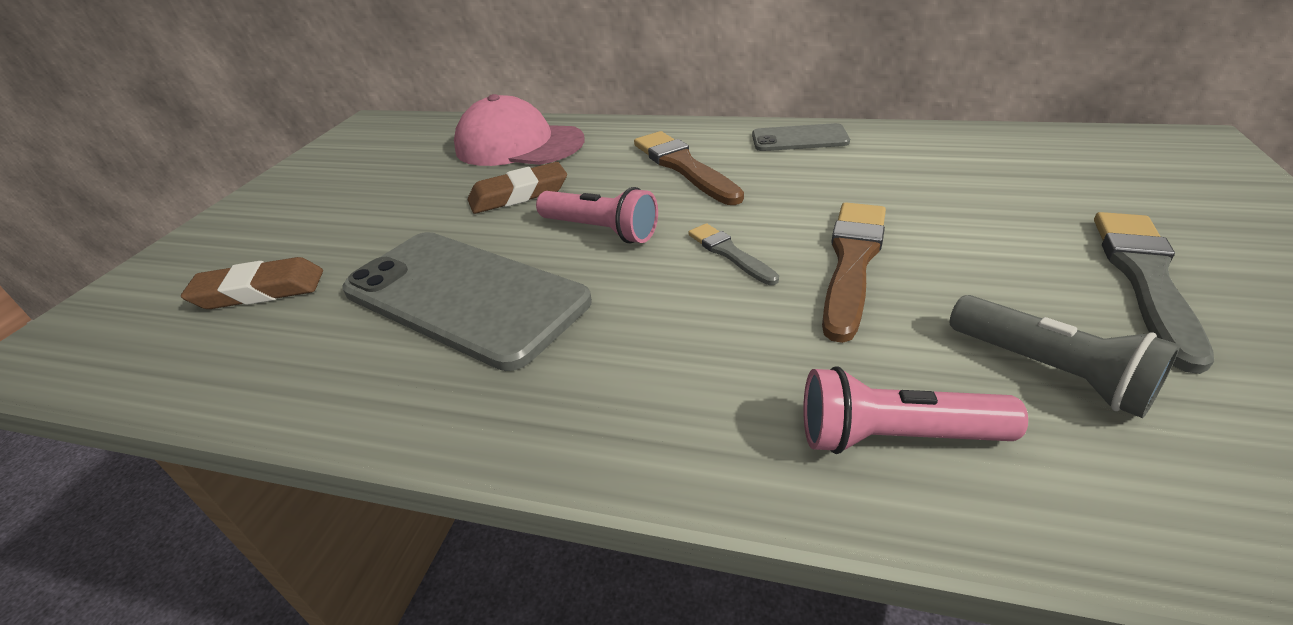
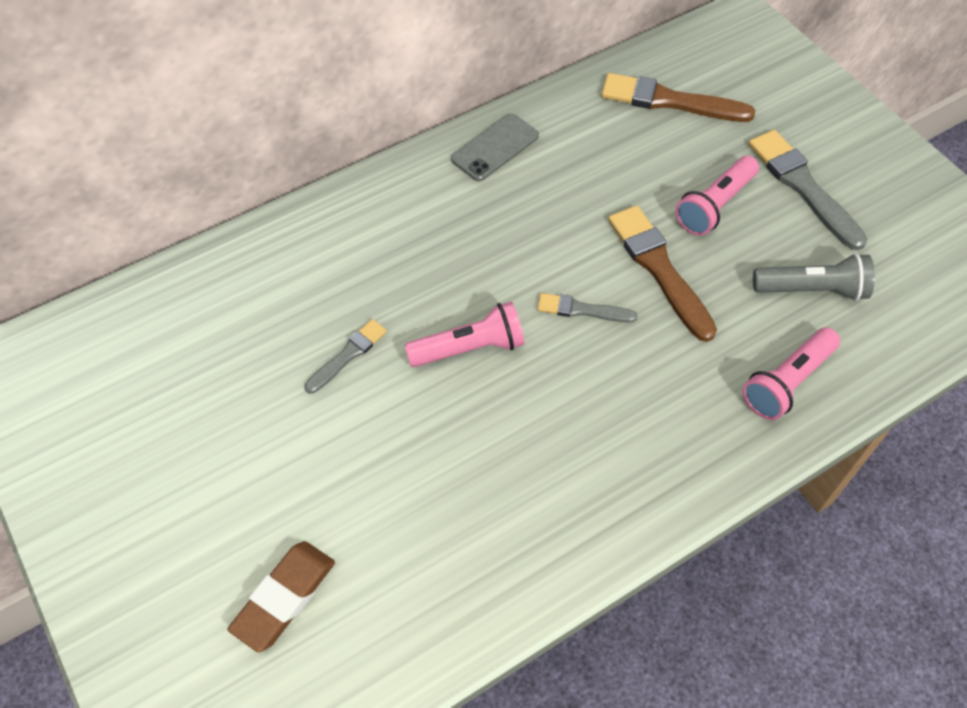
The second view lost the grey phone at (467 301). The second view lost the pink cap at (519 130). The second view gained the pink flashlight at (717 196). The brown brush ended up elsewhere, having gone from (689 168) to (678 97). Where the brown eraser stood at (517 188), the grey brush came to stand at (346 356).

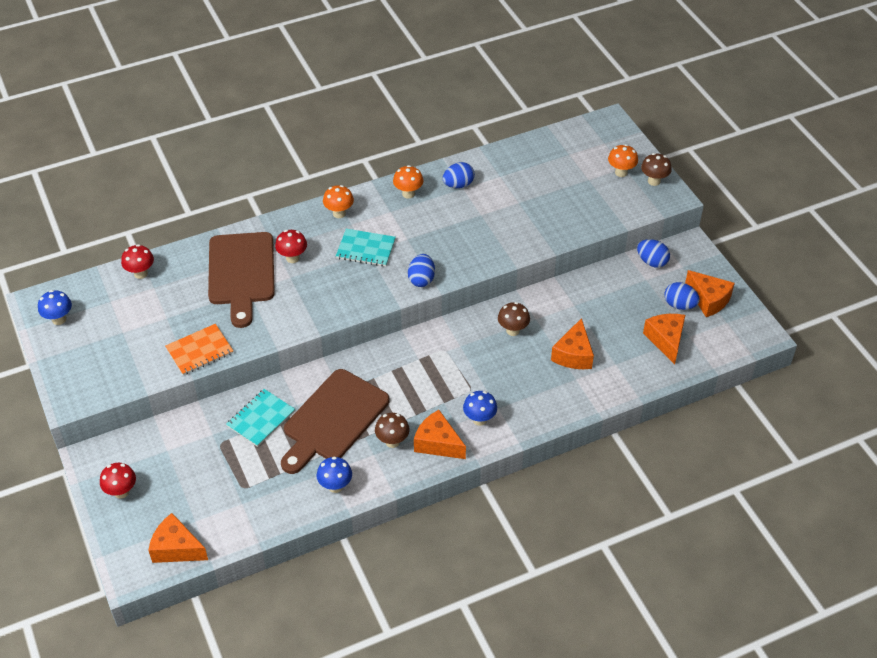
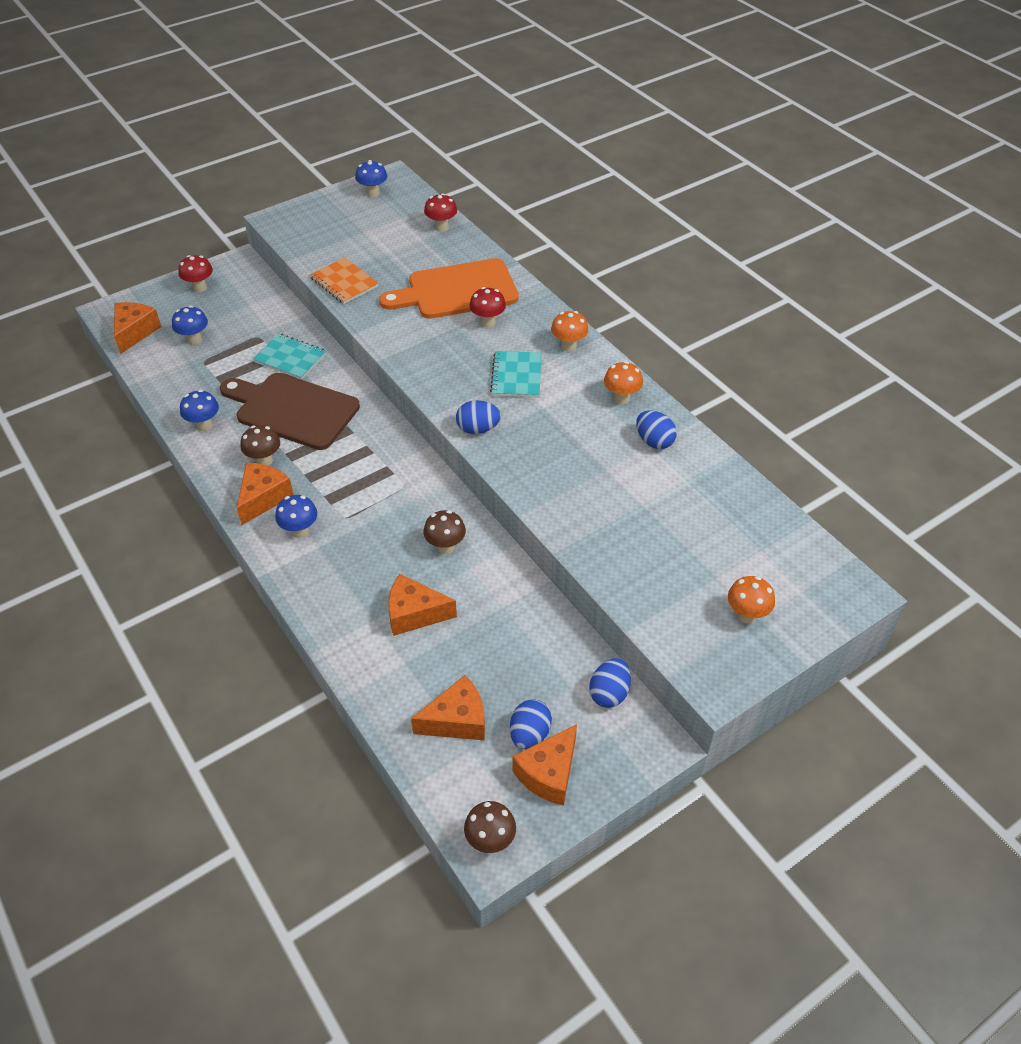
The second view gained the blue mushroom at (190 325). The brown mushroom ended up elsewhere, having gone from (656 169) to (490 827). What was the brown cutting board at (241 280) turned into the orange cutting board at (449 288).

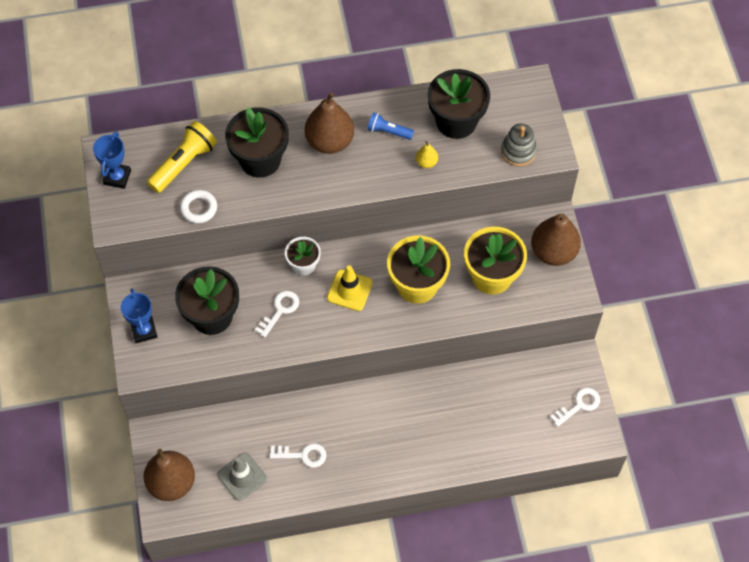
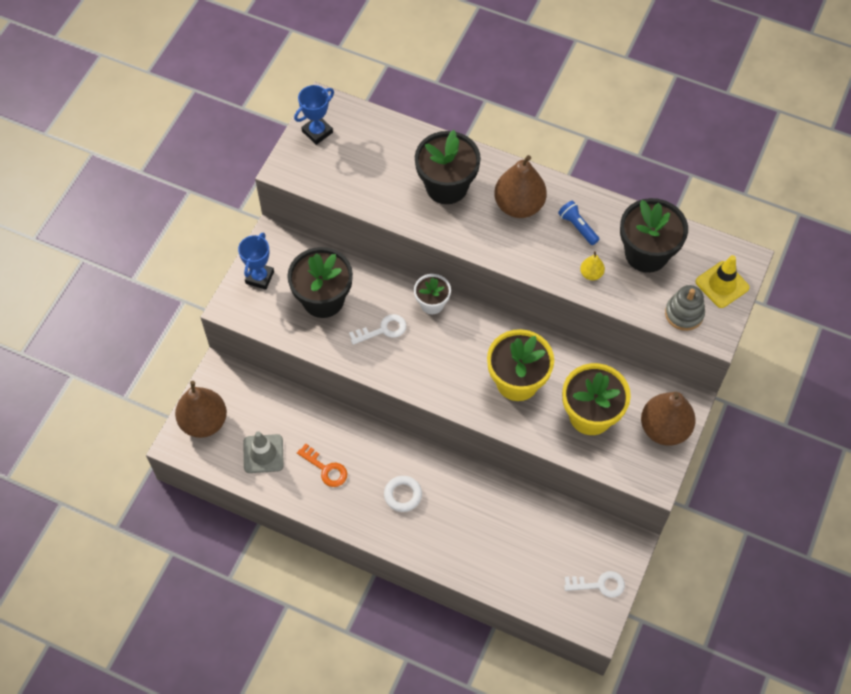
The second view lost the yellow flashlight at (182 157). The white ring ended up elsewhere, having gone from (198 206) to (403 494). The yellow traffic cone ended up elsewhere, having gone from (350 288) to (722 281). What was the white key at (297 455) turned into the orange key at (322 465).

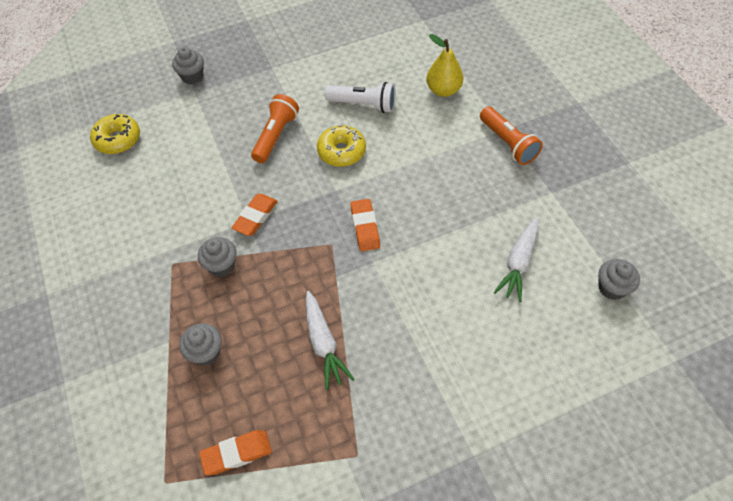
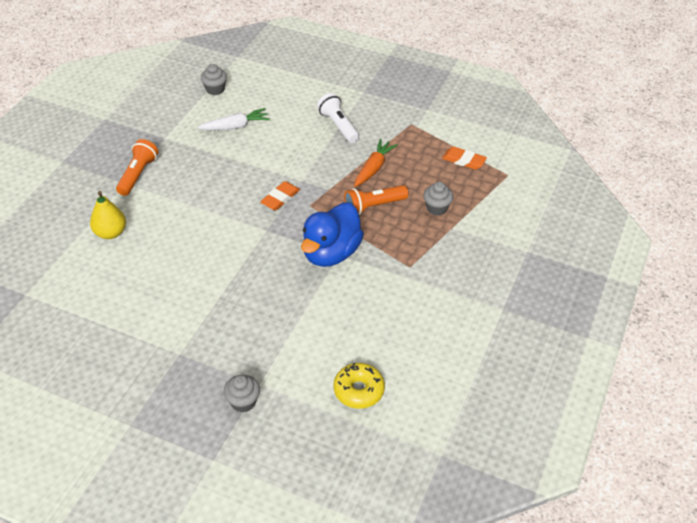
The second view lost the grey cupcake at (217 257). The second view lost the yellow donut at (341 145). The orange flashlight ended up elsewhere, having gone from (275 128) to (376 200). The white flashlight ended up elsewhere, having gone from (360 97) to (338 118). Where the orange eraser stood at (254 215), the blue duck came to stand at (332 235). What was the white carrot at (330 340) turned into the orange carrot at (376 163).

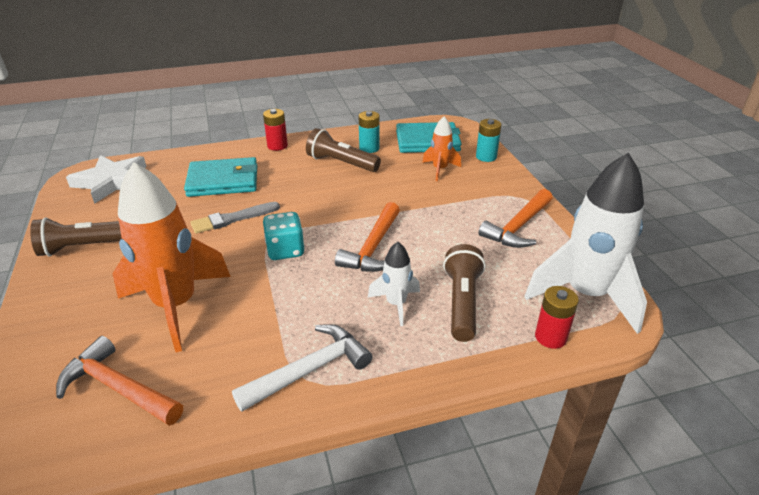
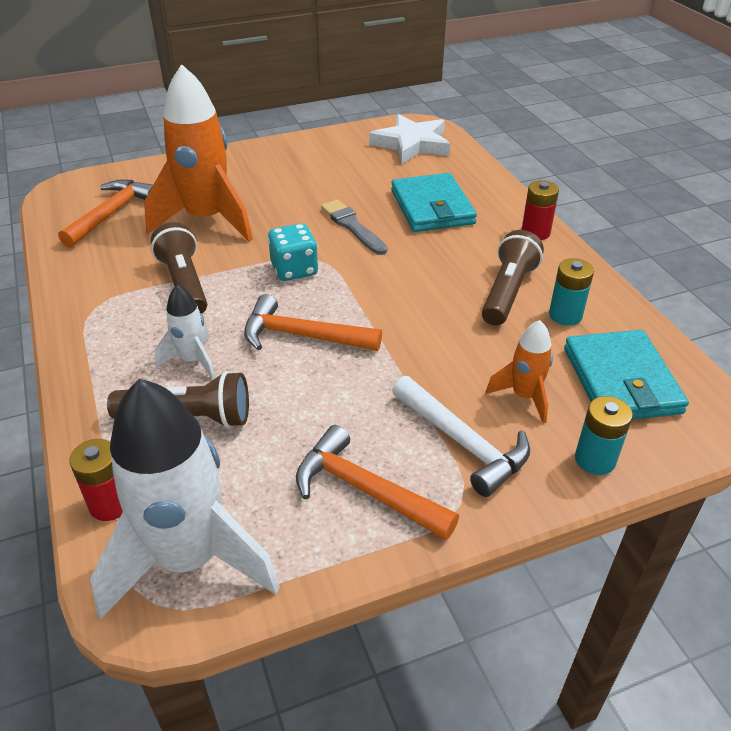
The brown flashlight ended up elsewhere, having gone from (76 237) to (179 268). The white hammer ended up elsewhere, having gone from (302 368) to (461 436).

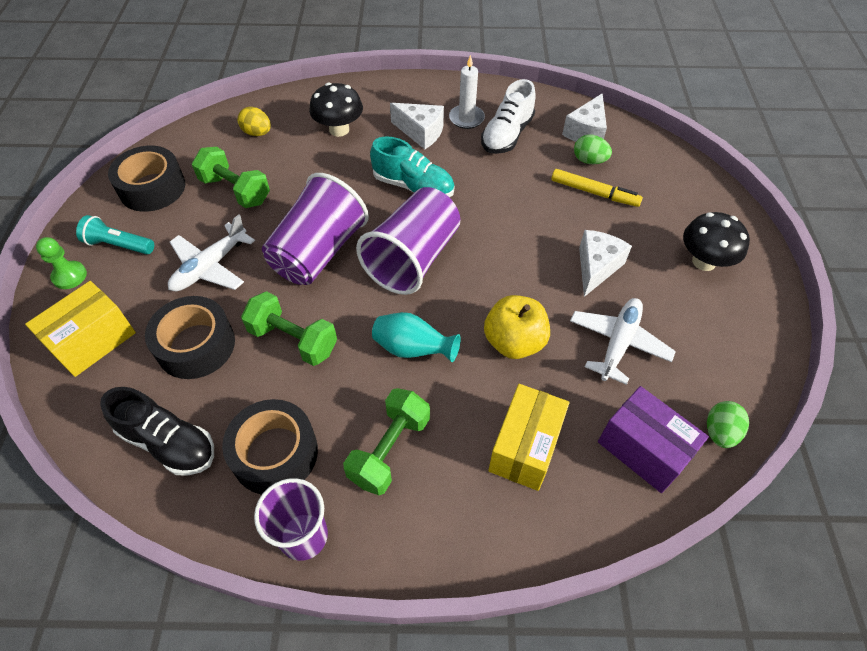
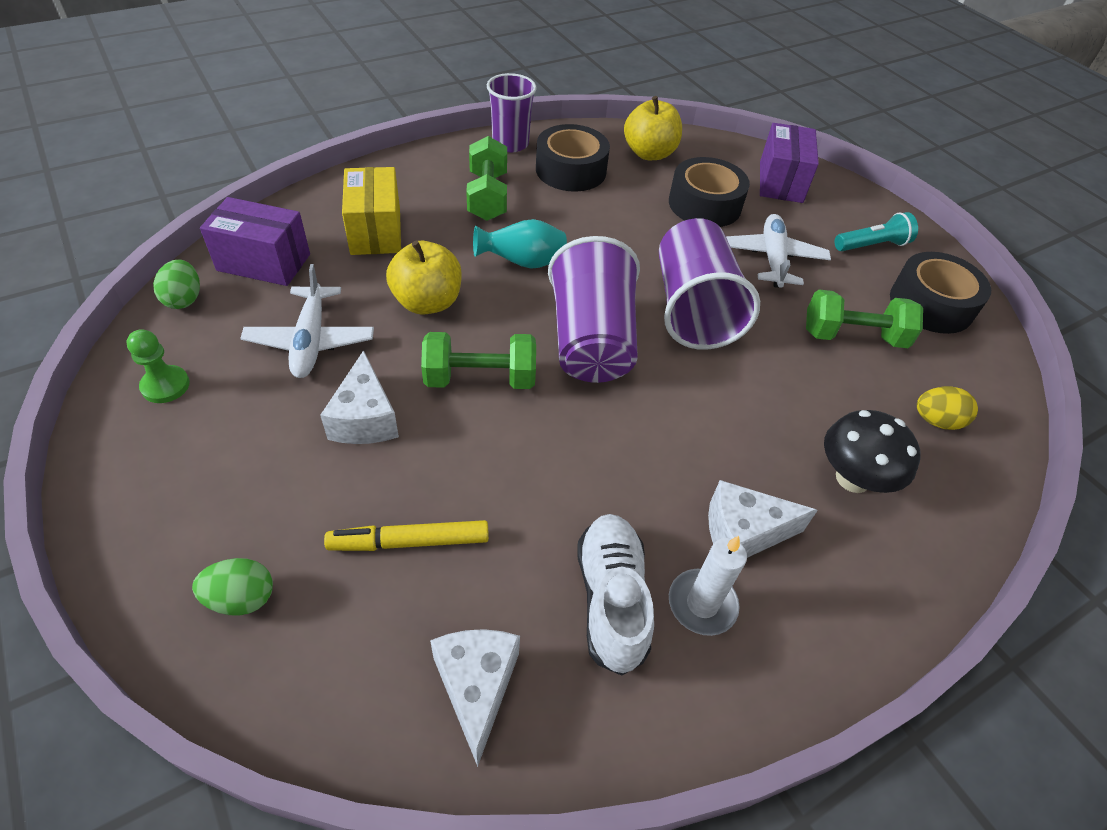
The second view lost the turquoise shoe at (412 166). The second view lost the black mushroom at (716 241). The green pawn ended up elsewhere, having gone from (61 263) to (158 366). The green dumbbell ended up elsewhere, having gone from (289 328) to (478 360). The green egg ended up elsewhere, having gone from (593 149) to (232 587). Where the black shoe stood at (157 431), the yellow apple came to stand at (653 128). What was the yellow box at (80 329) turned into the purple box at (789 163).

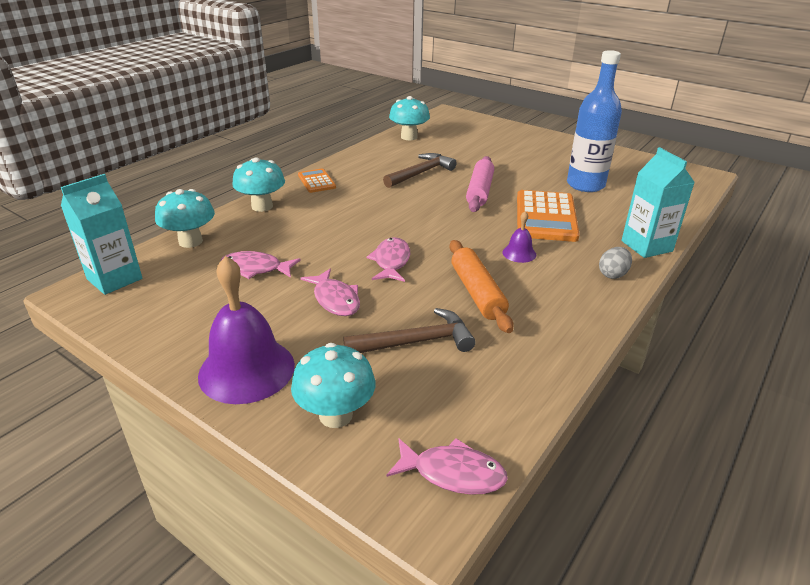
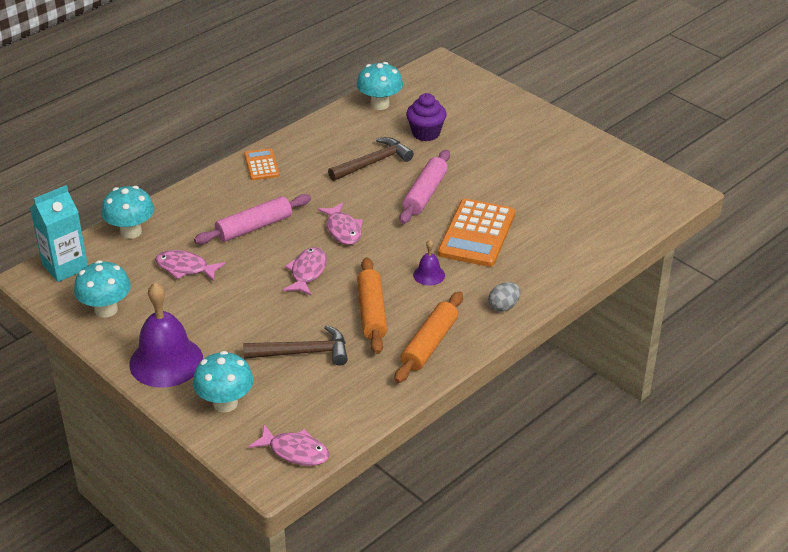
The second view lost the blue bottle at (594 121). The second view lost the turquoise carton at (658 202). The second view gained the pink rolling pin at (252 219). The second view gained the orange rolling pin at (429 337). The second view gained the purple cupcake at (426 117). The turquoise mushroom ended up elsewhere, having gone from (258 184) to (102 289). The pink fish ended up elsewhere, having gone from (330 292) to (340 224).

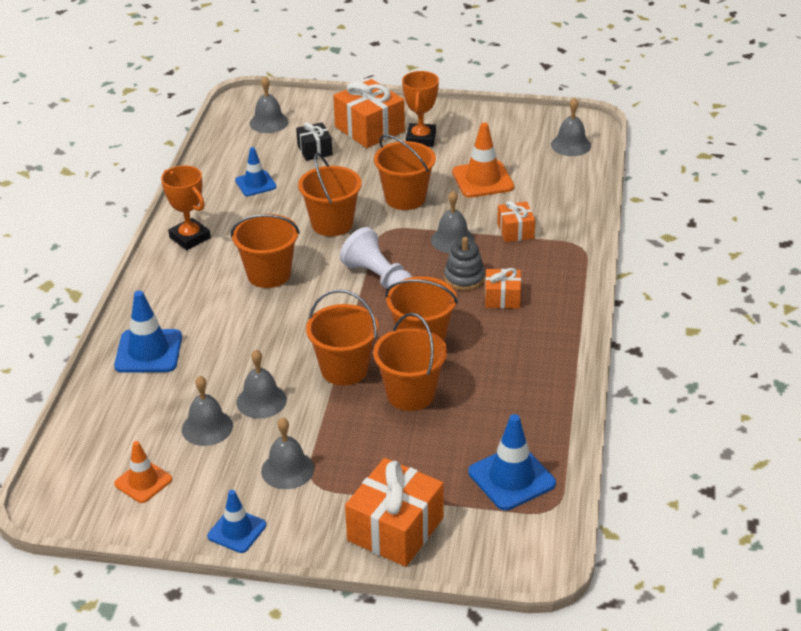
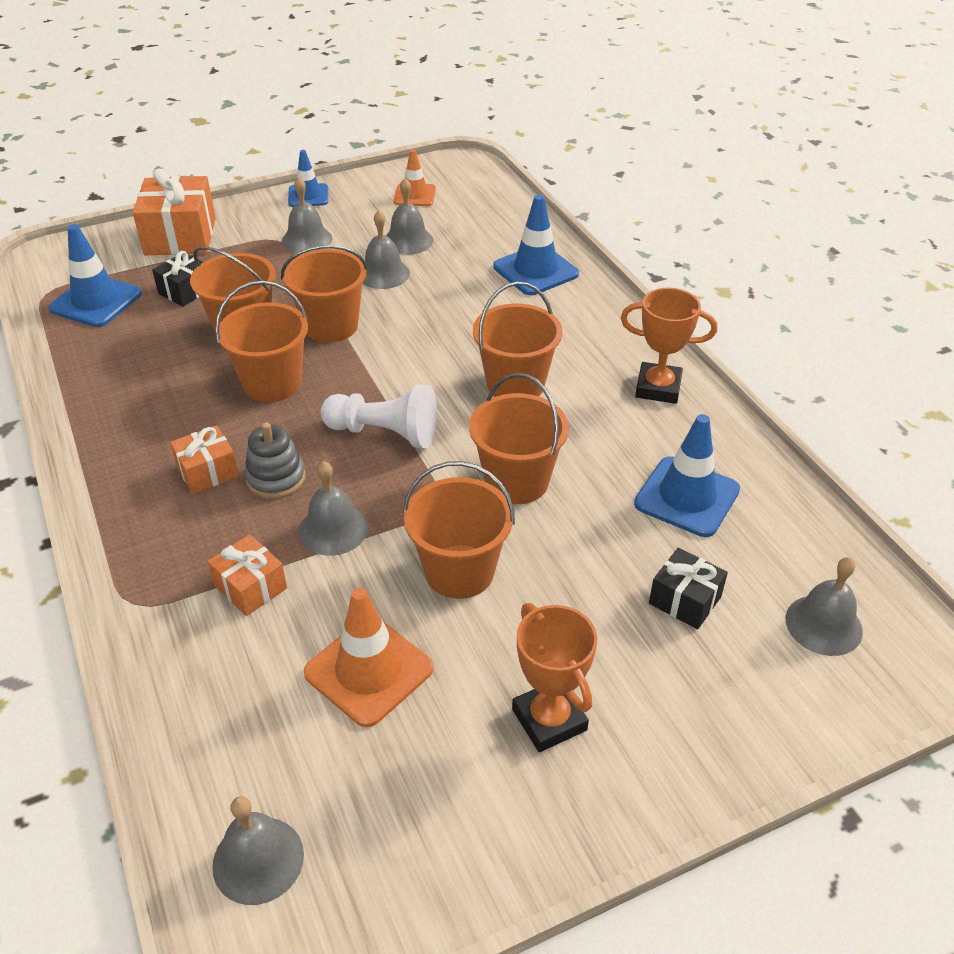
The second view lost the orange gift at (369 113). The second view gained the black gift at (177 279). The size of the blue traffic cone at (256 171) changed by a factor of 1.54.

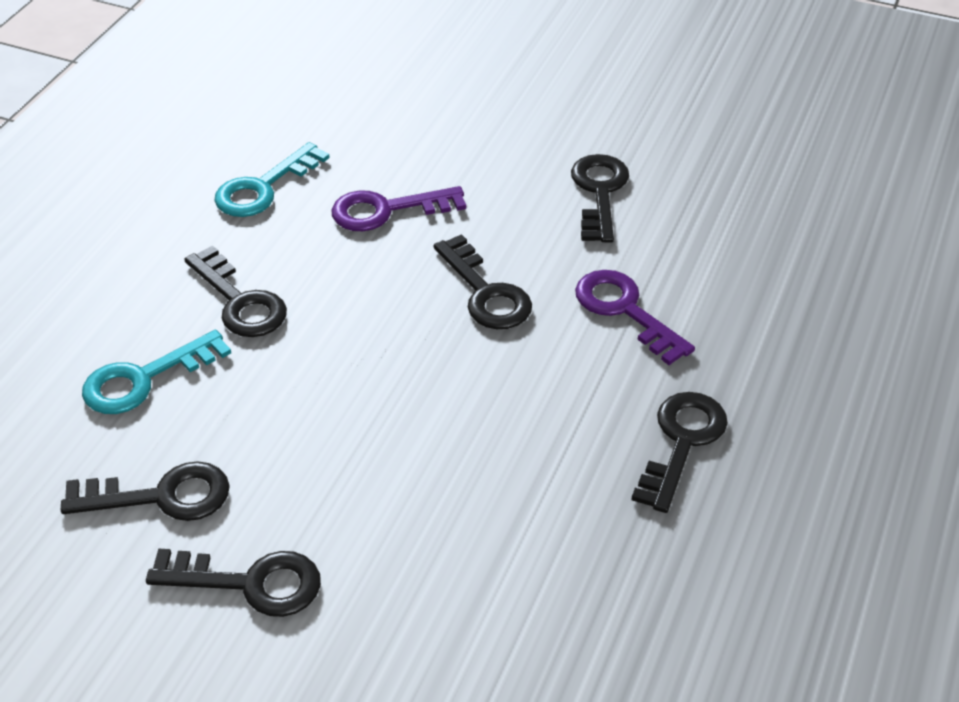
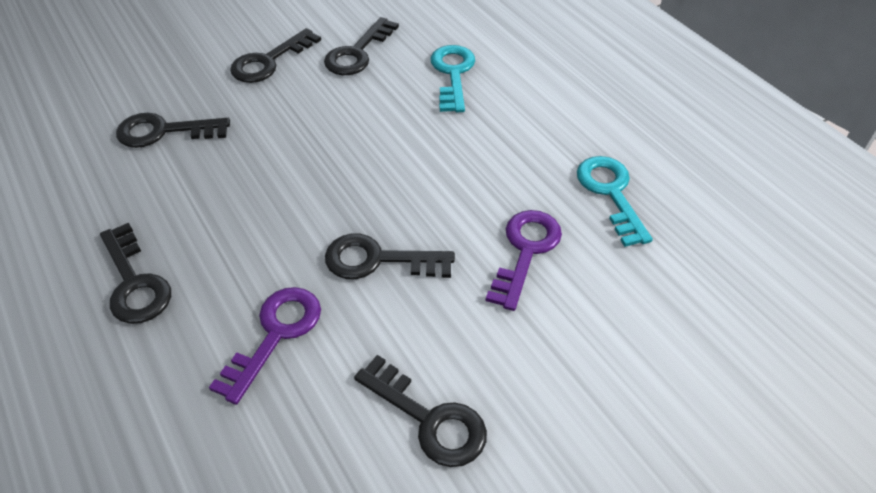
The black key ended up elsewhere, having gone from (235 291) to (173 130). The purple key at (635 317) ended up facing another way, 60 degrees counterclockwise from before.

